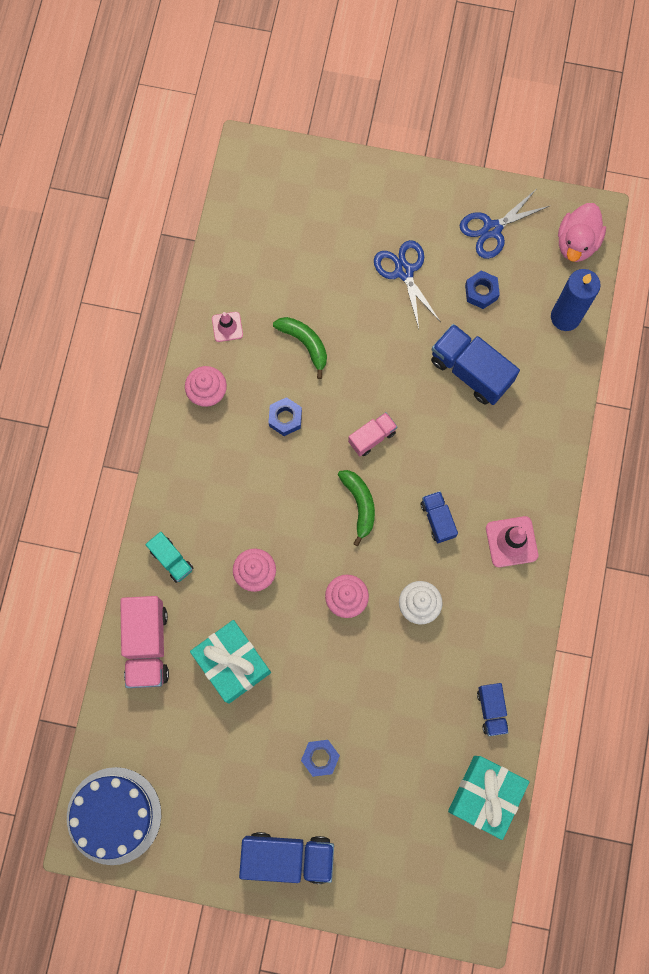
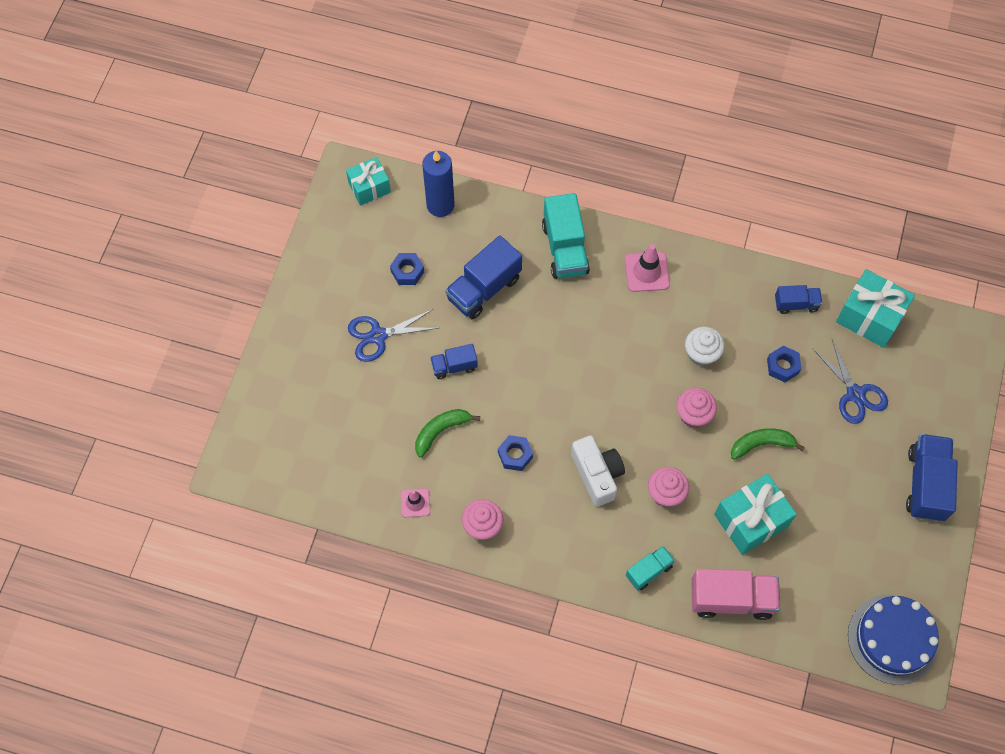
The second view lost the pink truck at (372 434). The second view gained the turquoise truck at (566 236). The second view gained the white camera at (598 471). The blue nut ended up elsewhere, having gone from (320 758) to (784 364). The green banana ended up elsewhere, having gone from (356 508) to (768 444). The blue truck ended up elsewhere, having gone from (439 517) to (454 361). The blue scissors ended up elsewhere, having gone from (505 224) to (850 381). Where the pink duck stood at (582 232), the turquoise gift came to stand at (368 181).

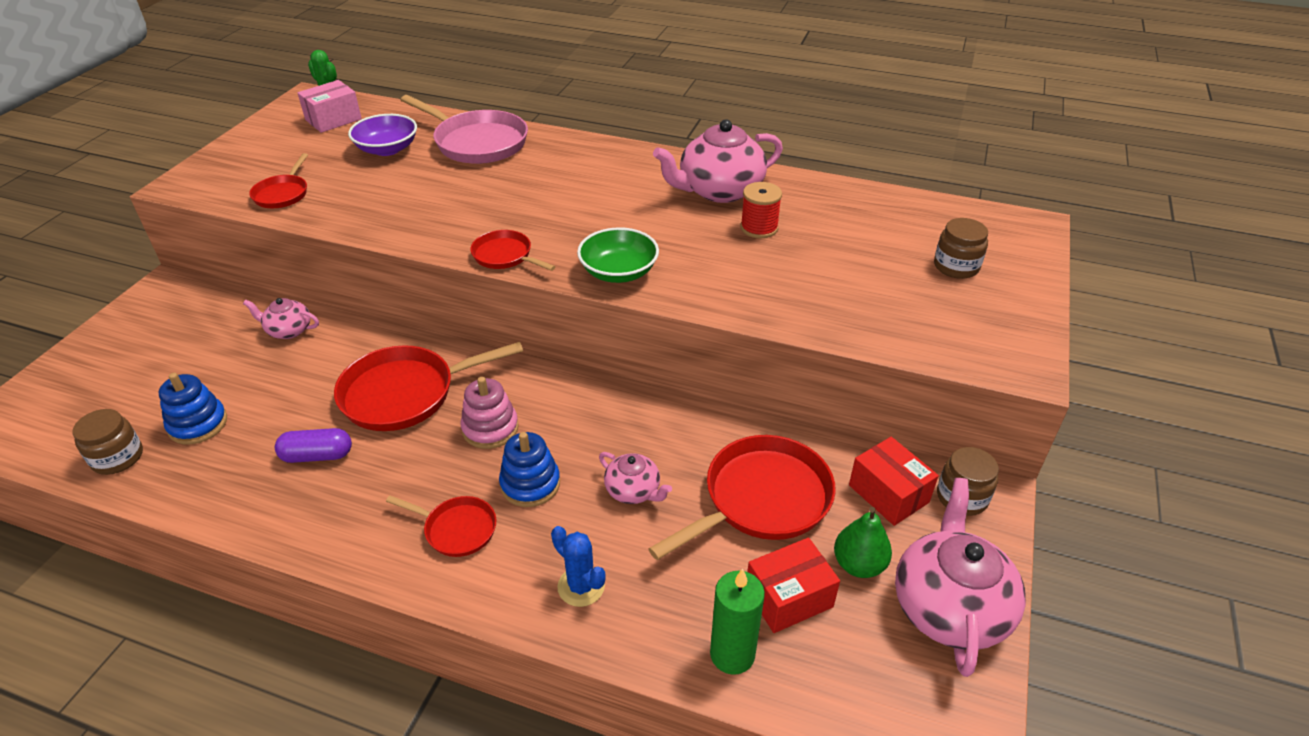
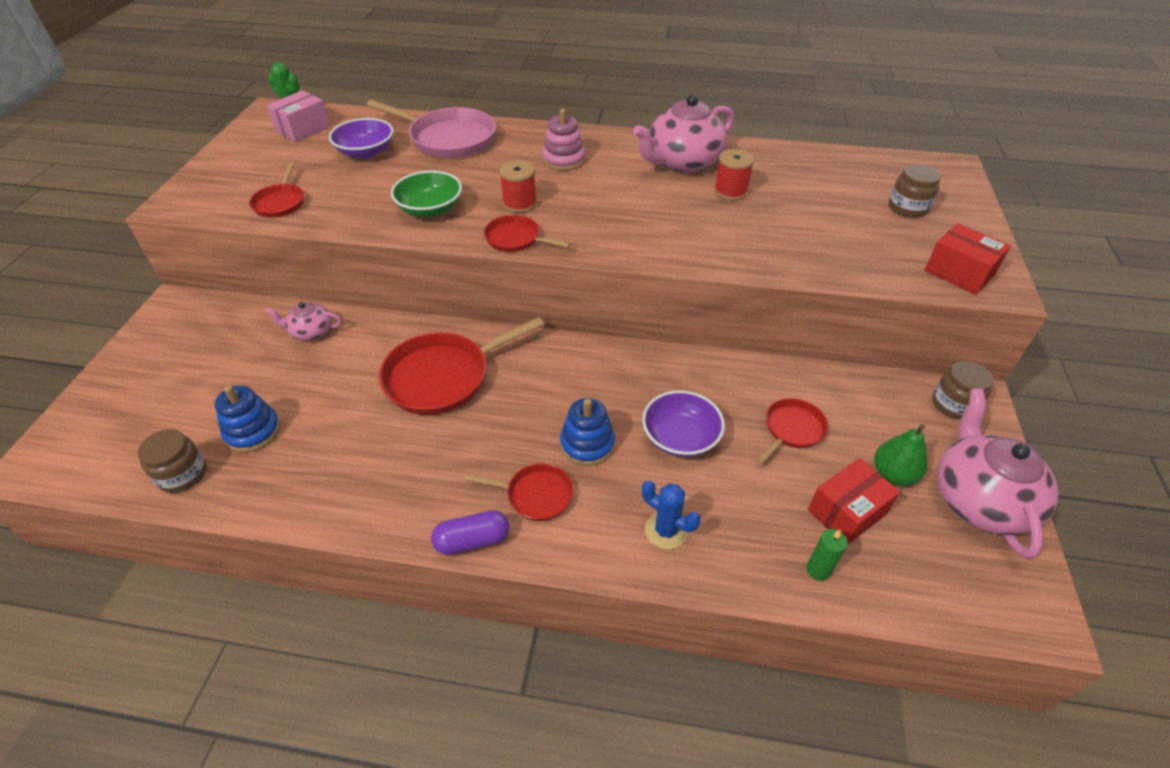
The second view gained the red spool at (518 186). The purple capsule ended up elsewhere, having gone from (313 445) to (470 532). The pink stacking toy ended up elsewhere, having gone from (490 413) to (563 140). The green bowl ended up elsewhere, having gone from (618 255) to (426 193). The red box ended up elsewhere, having gone from (894 481) to (967 259). Where the pink teapot stood at (635 478), the purple bowl came to stand at (683 423). The size of the red pan at (742 497) changed by a factor of 0.54. The size of the green candle at (737 622) changed by a factor of 0.60.

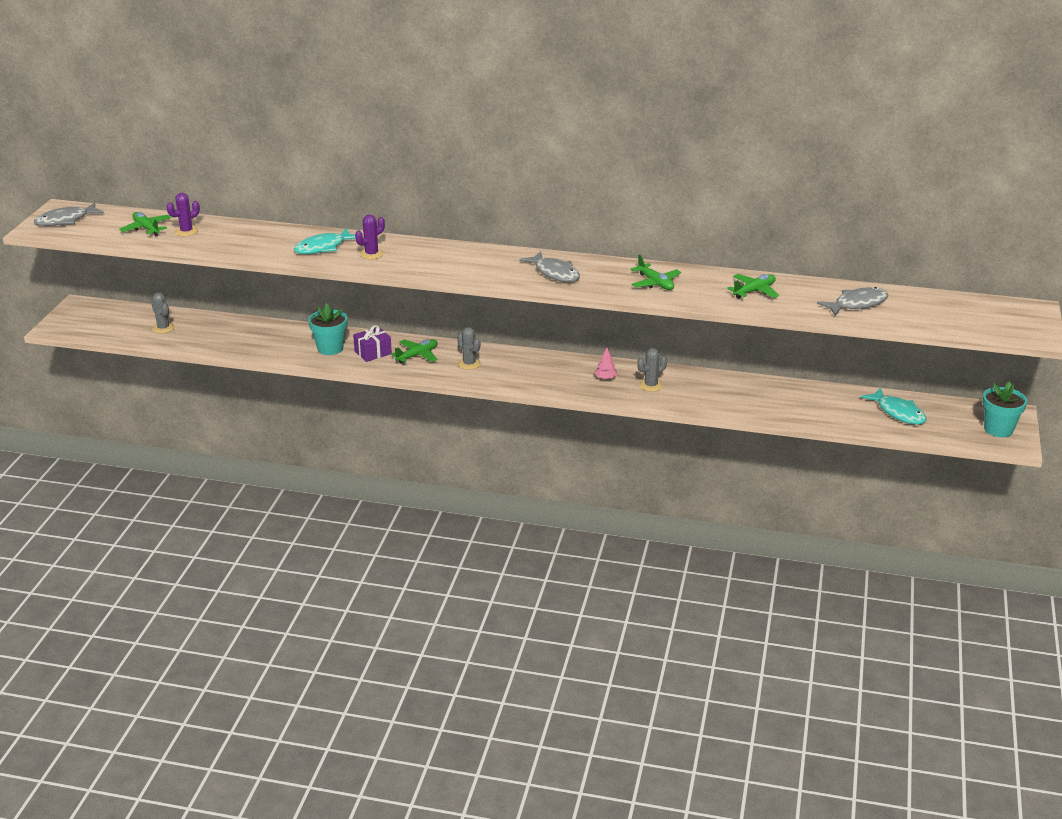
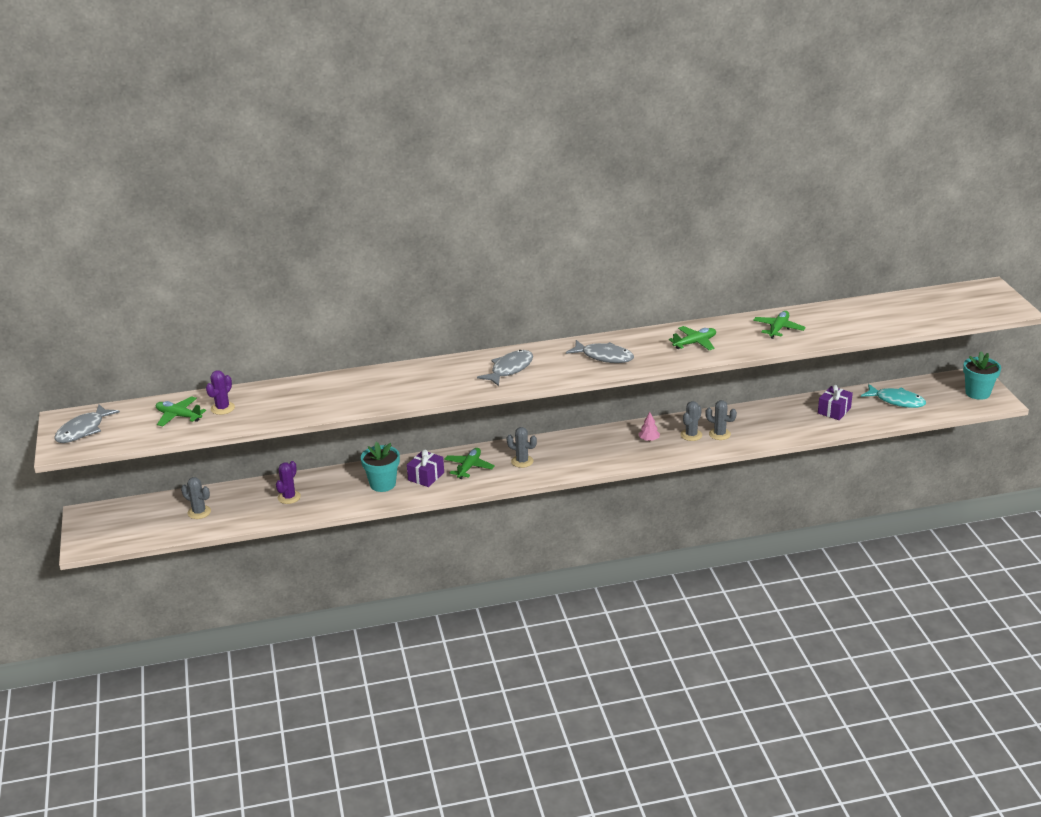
The second view lost the turquoise fish at (325 241). The second view gained the grey cactus at (721 420). The second view gained the purple gift at (835 402). The purple cactus ended up elsewhere, having gone from (370 237) to (288 482). The grey fish ended up elsewhere, having gone from (852 301) to (505 368). The green plane at (656 272) ended up facing another way, 60 degrees counterclockwise from before.

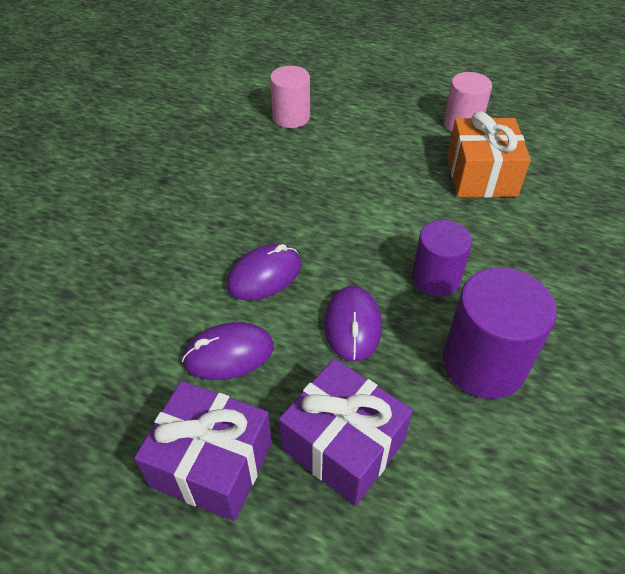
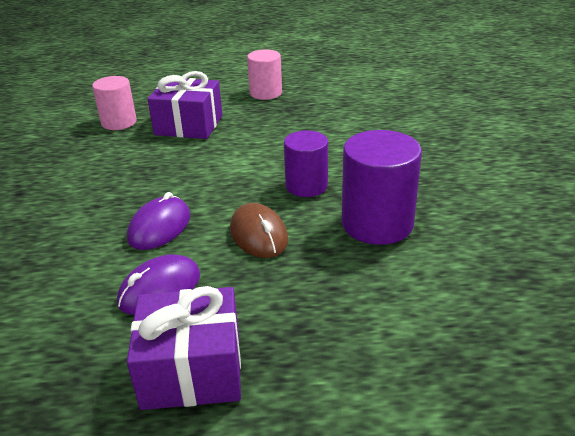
The second view lost the orange gift at (489 154). The purple gift ended up elsewhere, having gone from (346 432) to (185 105). What was the purple mouse at (353 324) turned into the brown mouse at (259 230).

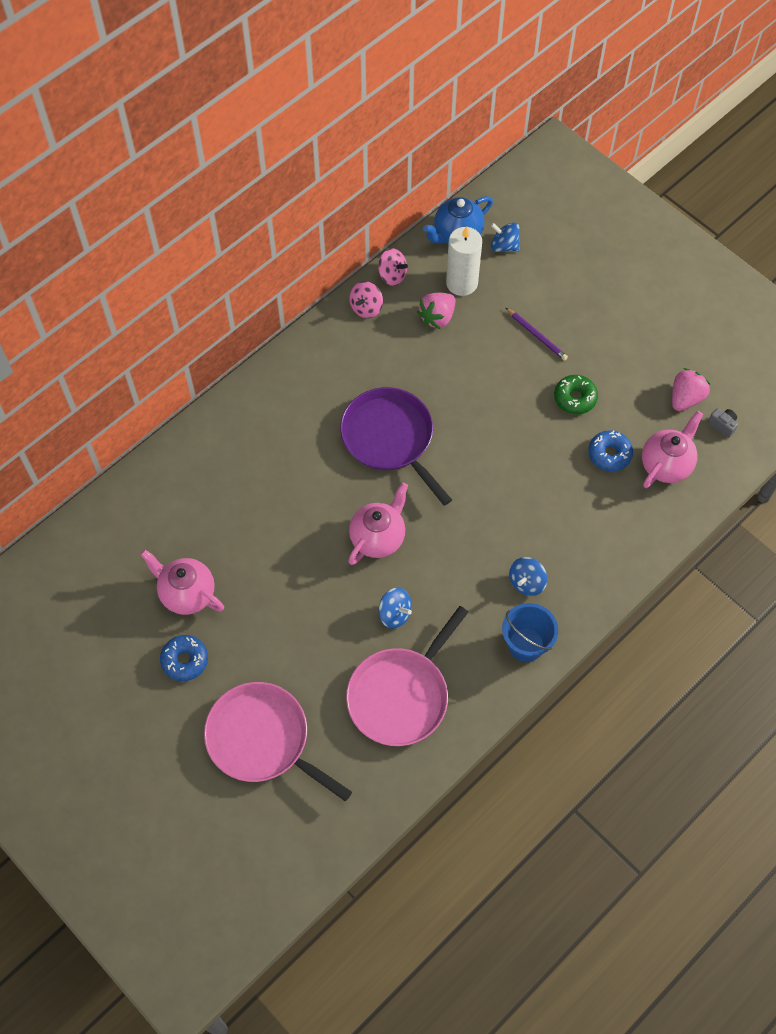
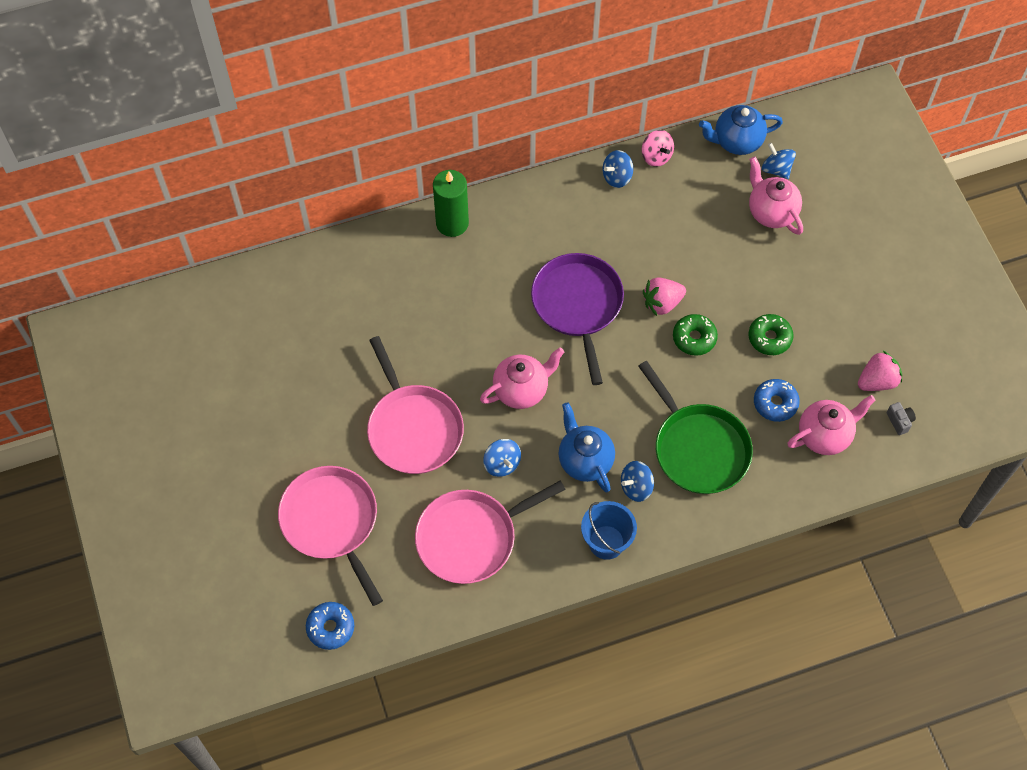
The second view lost the white candle at (464 261). The second view lost the purple pencil at (537 334). The second view gained the pink pan at (415 405). The second view gained the green candle at (451 203). The second view gained the blue teapot at (587 447). The second view gained the green pan at (695 427). The second view gained the green donut at (695 335). The pink teapot ended up elsewhere, having gone from (182 582) to (776 196). The blue donut ended up elsewhere, having gone from (184 658) to (330 626). The pink strawberry ended up elsewhere, having gone from (436 311) to (664 296). What was the pink spinning top at (366 299) turned into the blue spinning top at (618 169).

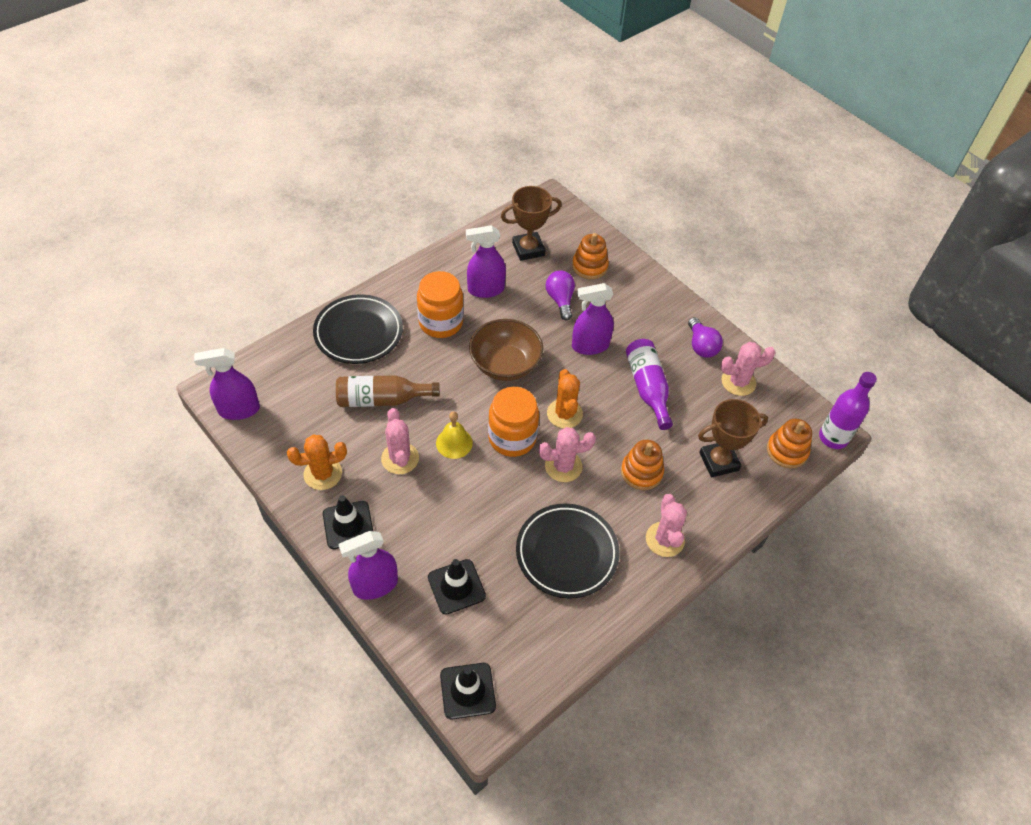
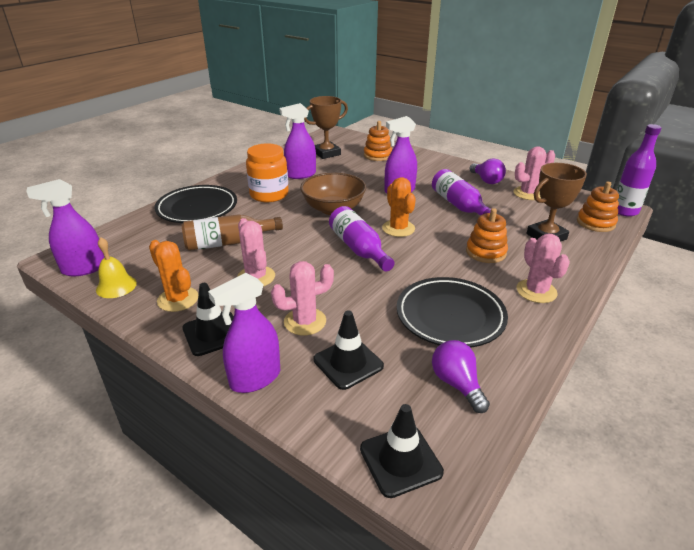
The yellow bell ended up elsewhere, having gone from (454 435) to (116 267). The pink cactus ended up elsewhere, having gone from (567 454) to (302 298). The purple light bulb ended up elsewhere, having gone from (560 295) to (461 376). Where the orange jar stood at (513 422), the purple bottle came to stand at (361 238). The orange cactus at (317 462) ended up facing another way, 75 degrees clockwise from before.

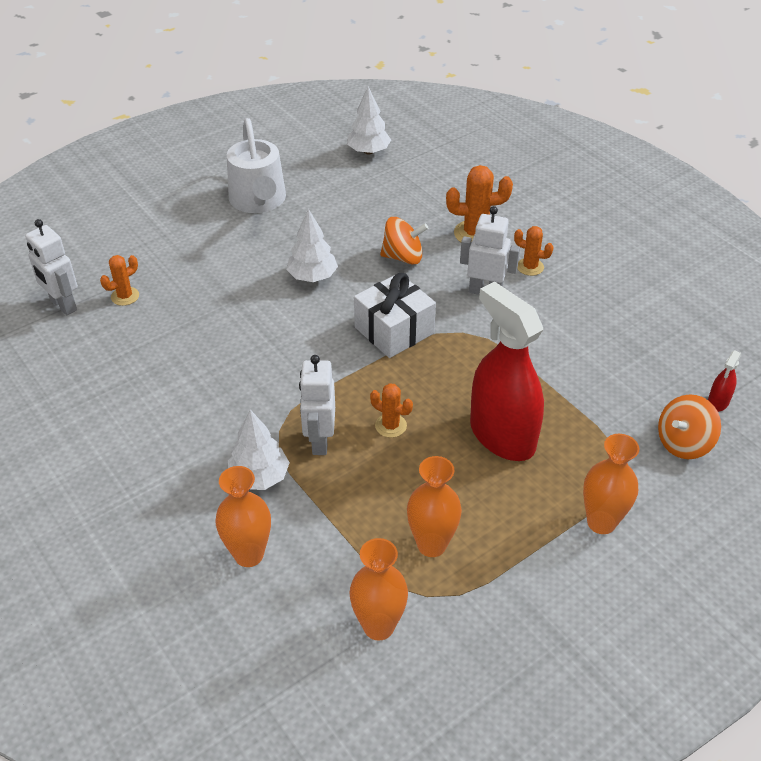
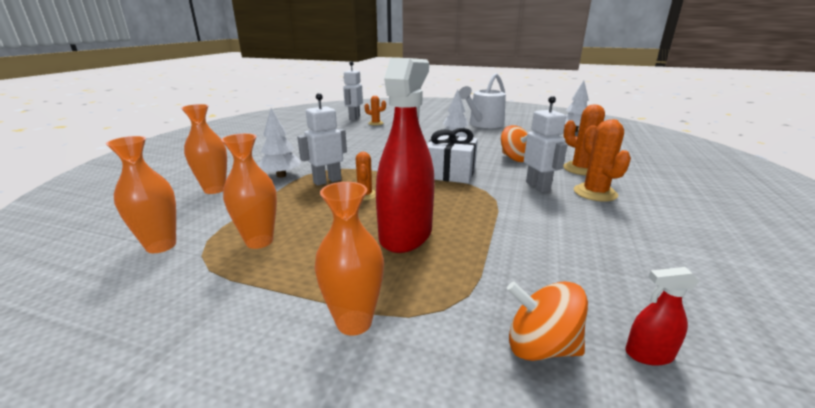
The size of the orange cactus at (533 251) changed by a factor of 1.65.

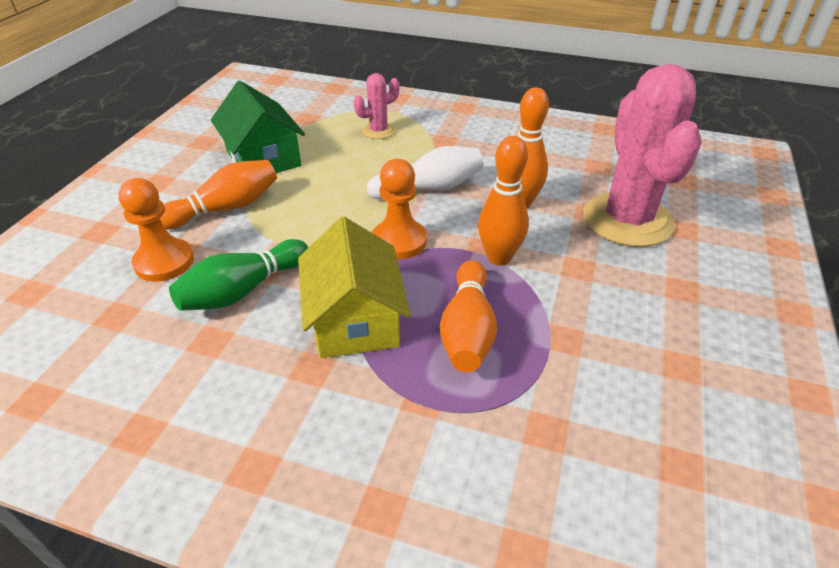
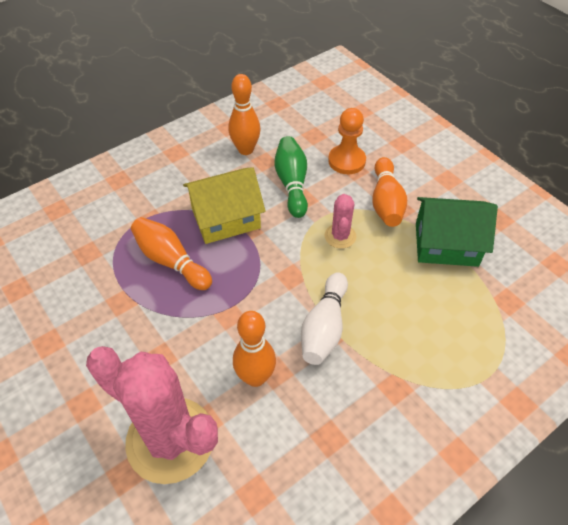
The second view lost the orange pawn at (399 209). The pink cactus ended up elsewhere, having gone from (376 106) to (341 221). The orange bowling pin ended up elsewhere, having gone from (503 200) to (244 114). The yellow house at (354 287) ended up facing another way, 45 degrees counterclockwise from before.

